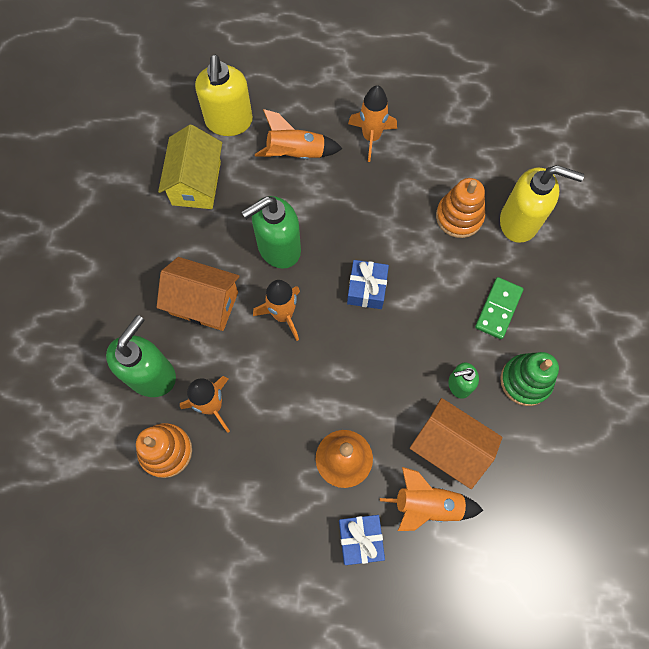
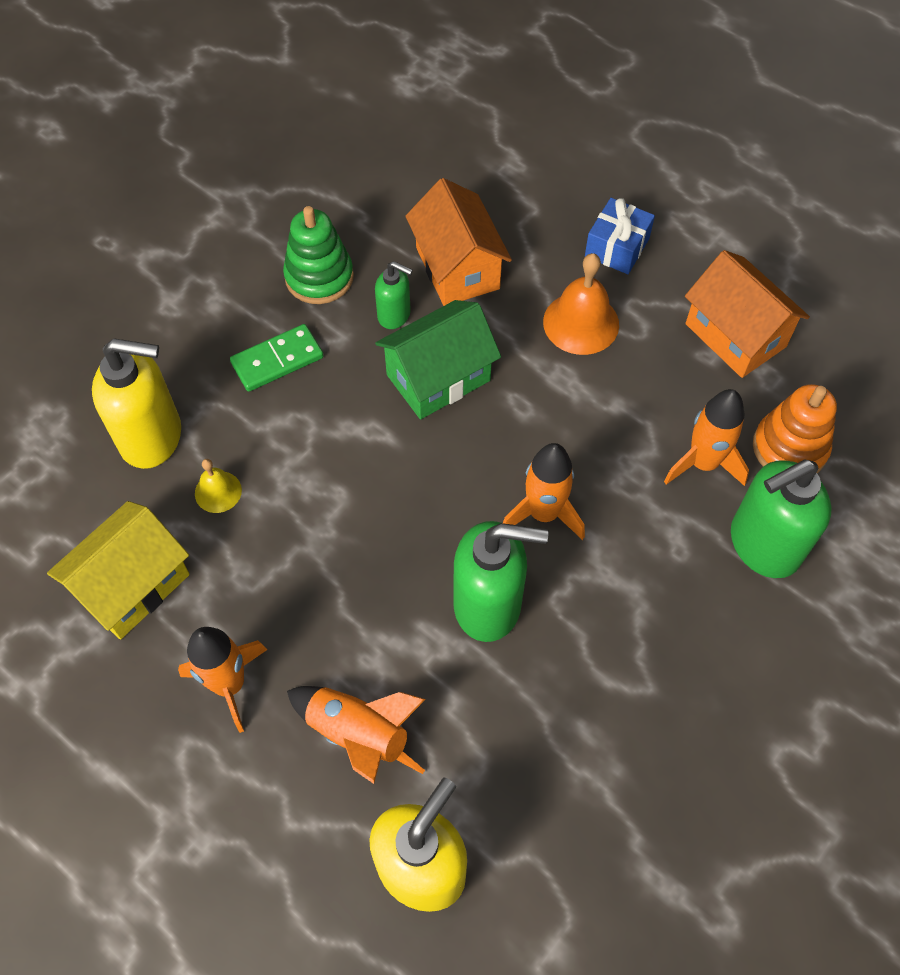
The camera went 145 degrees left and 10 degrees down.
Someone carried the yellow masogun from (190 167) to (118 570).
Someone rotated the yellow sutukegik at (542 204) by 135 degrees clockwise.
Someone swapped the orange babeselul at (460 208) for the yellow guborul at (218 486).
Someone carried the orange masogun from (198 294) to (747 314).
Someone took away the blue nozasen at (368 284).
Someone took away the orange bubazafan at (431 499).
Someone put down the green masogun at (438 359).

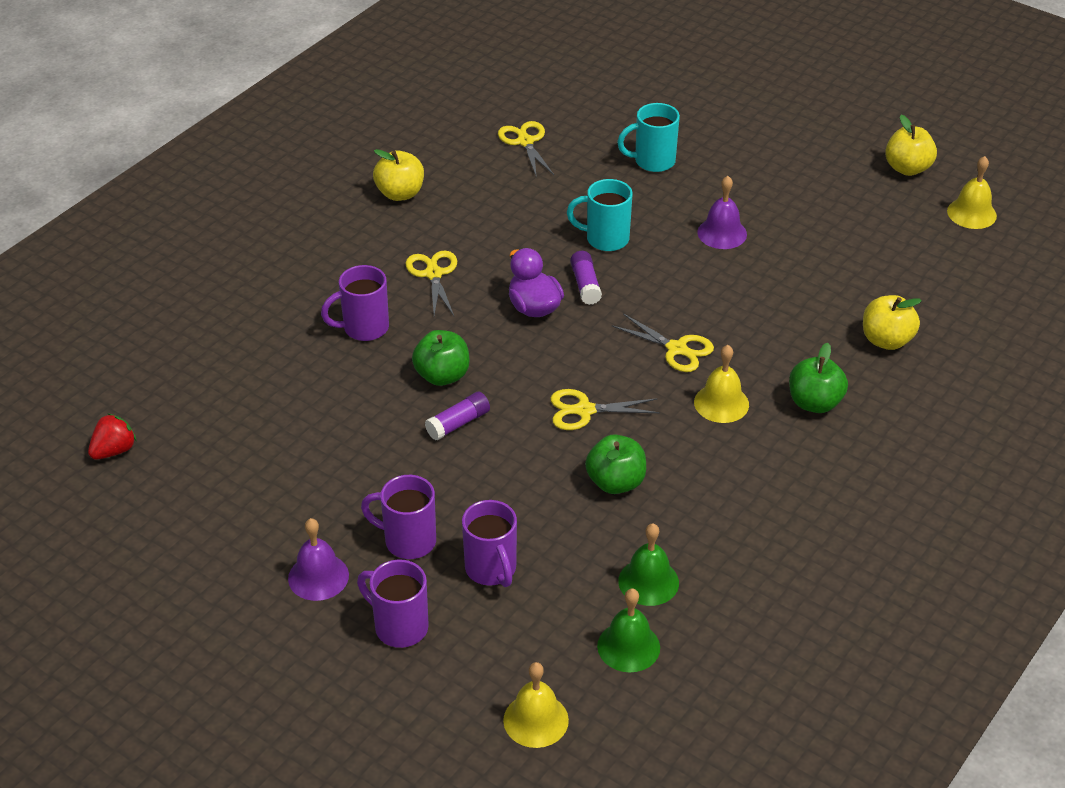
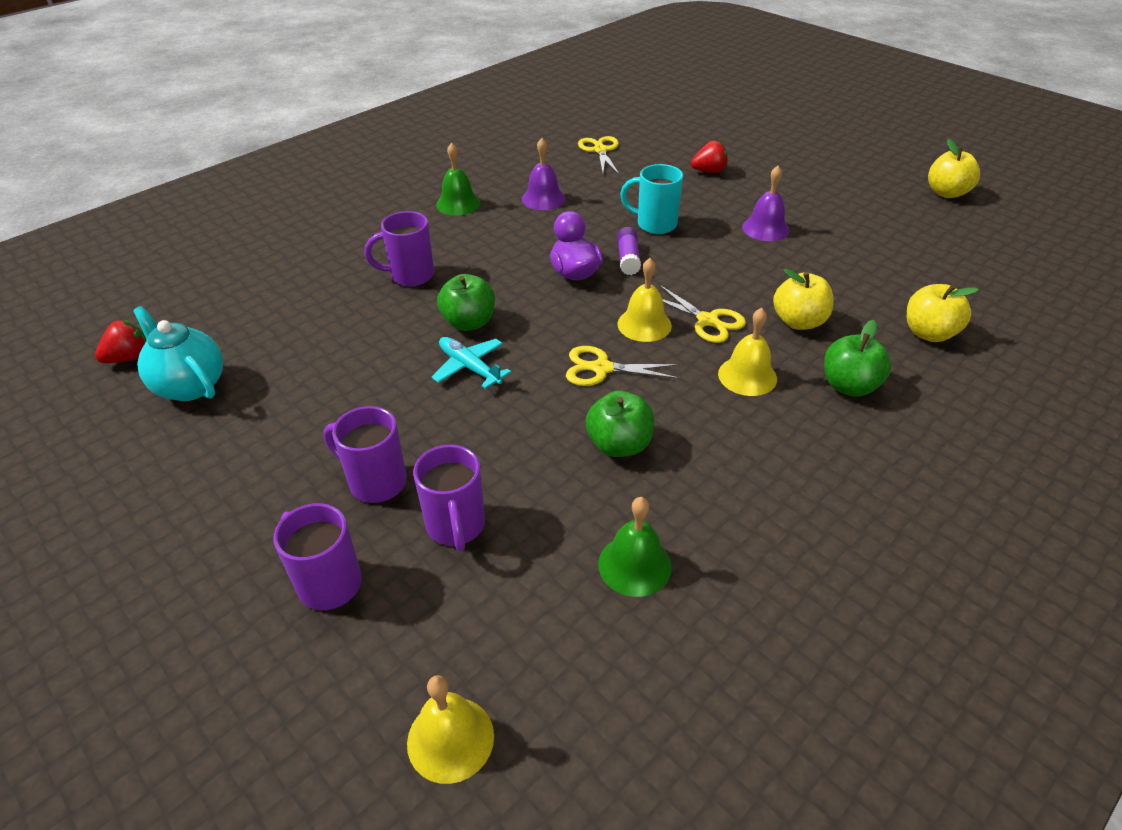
The camera went 10 degrees right and 0 degrees up.
Someone swapped the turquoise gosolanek at (648 137) for the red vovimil at (709 157).
Someone carried the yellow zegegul from (398 175) to (803 299).
Someone carried the yellow guborul from (972 192) to (645 300).
Someone took away the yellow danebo at (431 283).
Someone swapped the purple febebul at (457 416) for the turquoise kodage at (471 363).
Someone carried the purple guborul from (318 559) to (544 174).
Someone carried the green guborul from (628 630) to (458 179).
Someone put down the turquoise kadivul at (178 353).

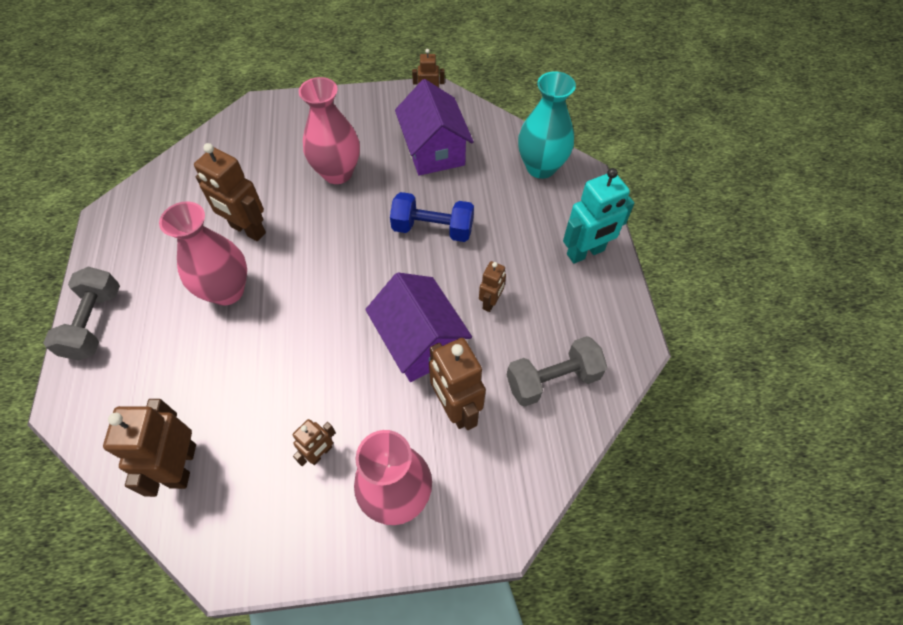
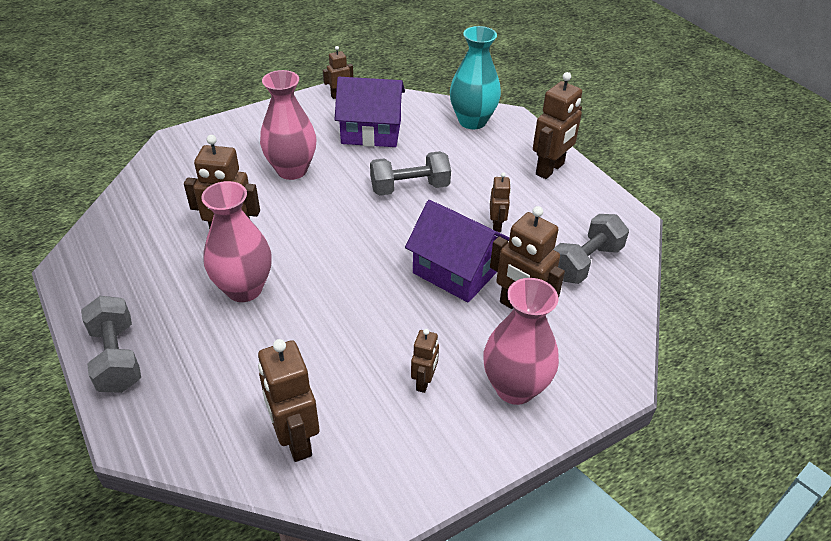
The camera went 25 degrees left and 15 degrees down.
Someone rotated the purple masogun at (434 127) by 45 degrees counterclockwise.
Someone repainted the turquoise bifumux at (598 216), which became the brown bifumux at (557 125).
Someone repainted the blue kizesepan at (432 217), which became the grey kizesepan at (410 173).

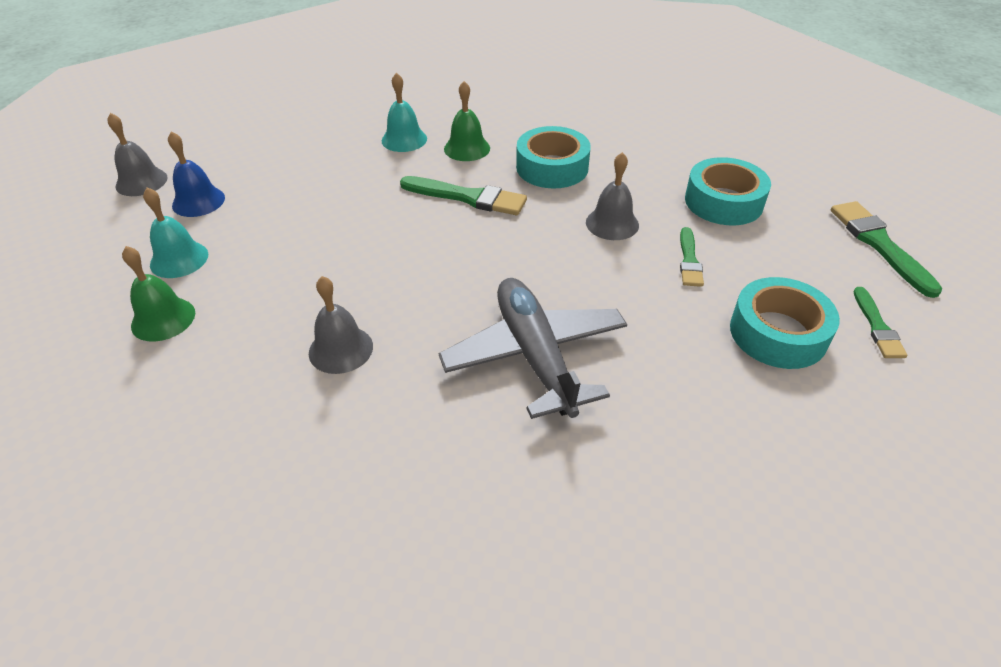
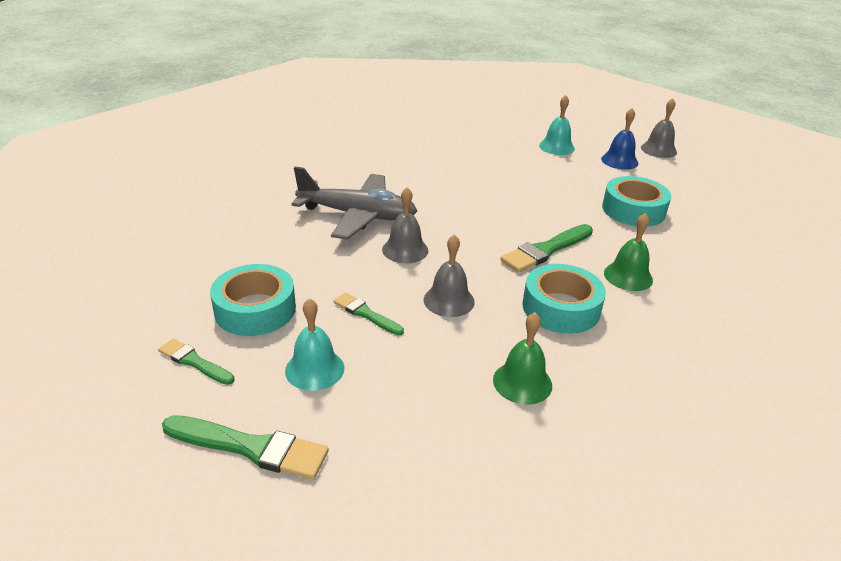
The camera went 120 degrees right and 10 degrees down.
Someone carried the turquoise guborul from (404 112) to (314 344).
Someone carried the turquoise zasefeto from (728 191) to (636 201).
Someone carried the green guborul from (158 294) to (522 358).
Someone carried the grey guborul from (341 325) to (405 225).

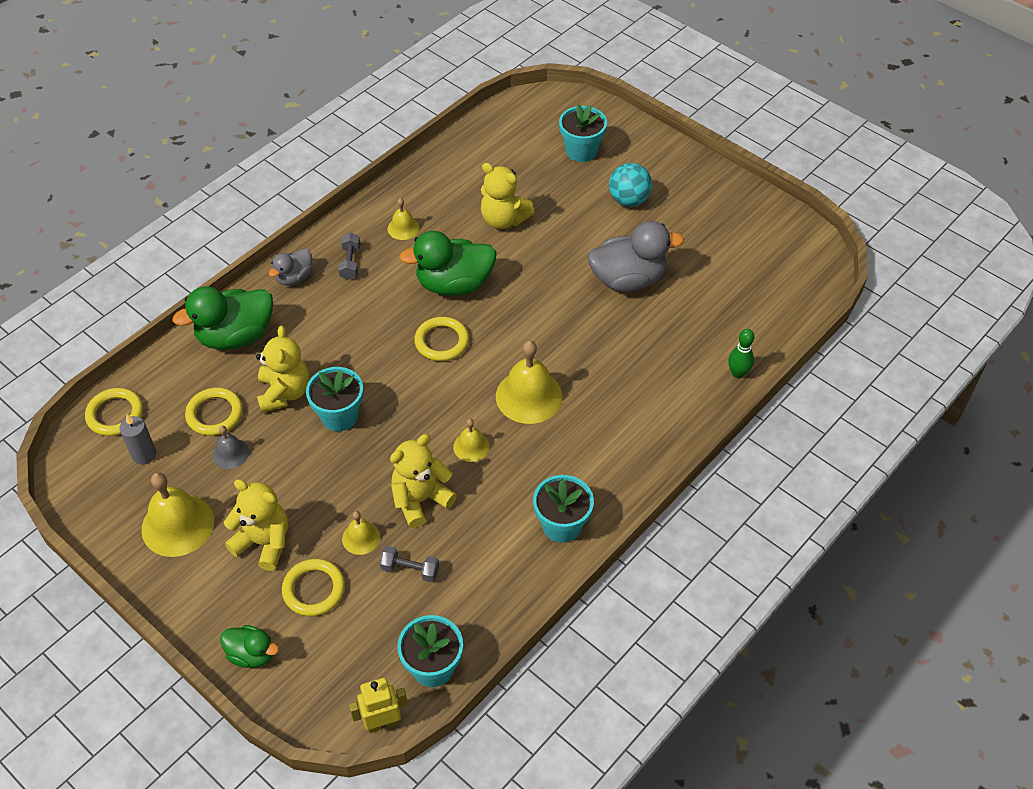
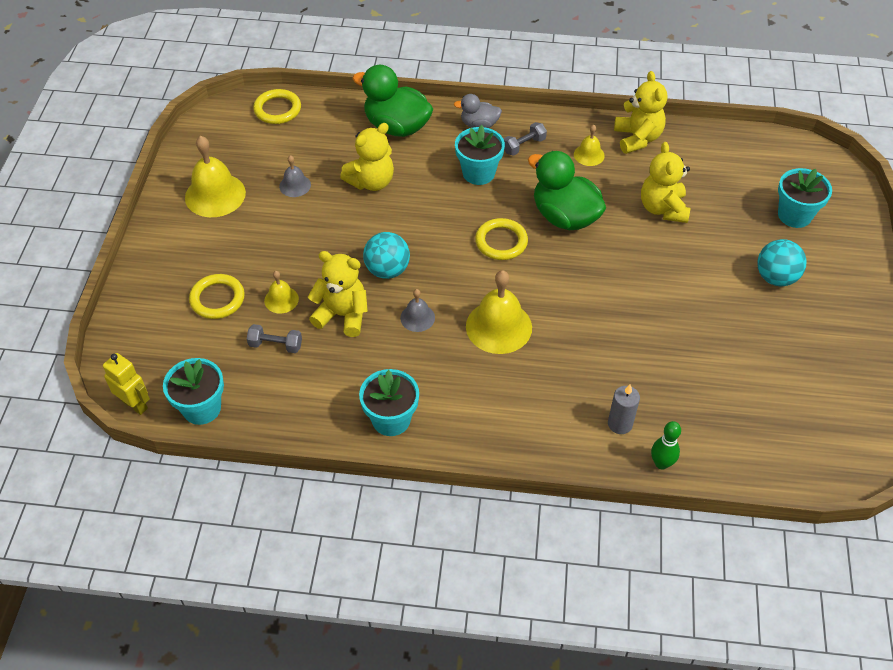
The camera went 55 degrees right and 0 degrees up.
Someone took away the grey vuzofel at (636 256).
Someone carried the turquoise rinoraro from (334 399) to (480 155).
Someone took away the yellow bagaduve at (214 411).
Someone carried the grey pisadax from (137 439) to (624 409).
Someone repainted the yellow guborul at (471 440), which became the grey guborul at (417 310).
Someone carried the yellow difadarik from (256 525) to (640 112).
Someone rotated the grey kizesepan at (409 564) by 60 degrees counterclockwise.
Someone took away the green vuzofel at (249 646).
Someone put down the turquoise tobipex at (386 255).

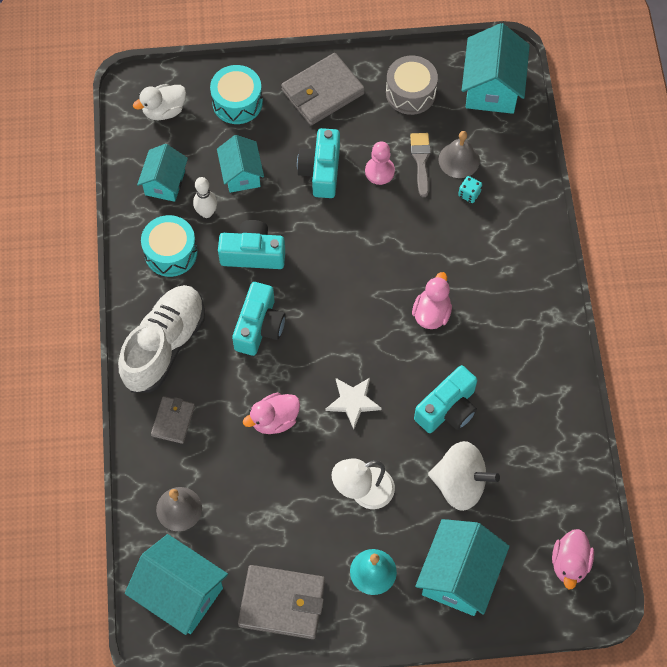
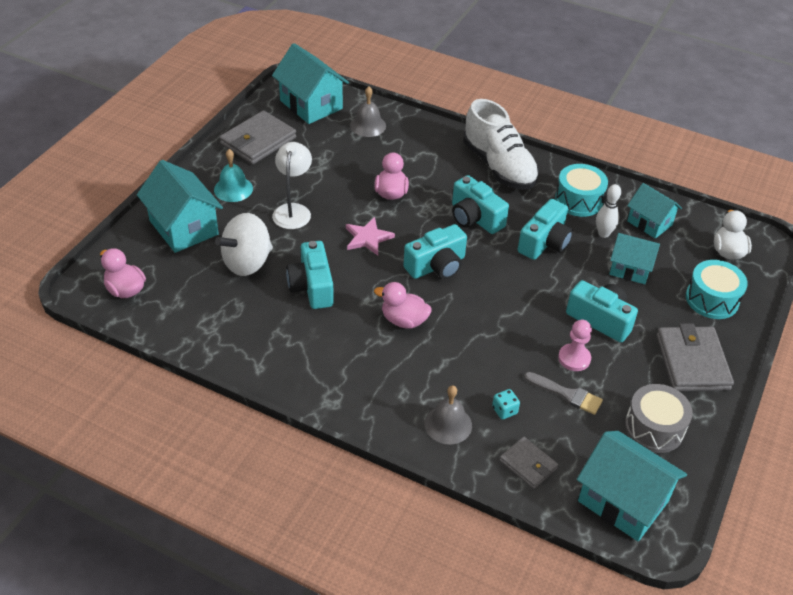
The camera went 120 degrees right and 20 degrees down.
Someone carried the grey guborul from (459 154) to (448 414).
Someone rotated the pink vuzofel at (432 300) by 150 degrees clockwise.
Someone repainted the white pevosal at (353 403), which became the pink pevosal at (370 236).
Someone carried the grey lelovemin from (173 420) to (529 463).
Someone rotated the turquoise masogun at (176 584) by 75 degrees clockwise.
Someone put down the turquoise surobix at (435 251).

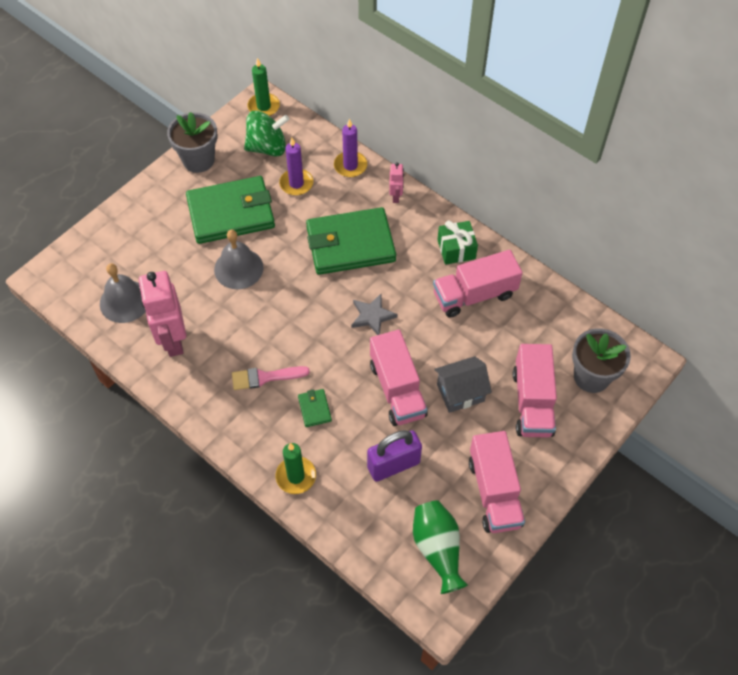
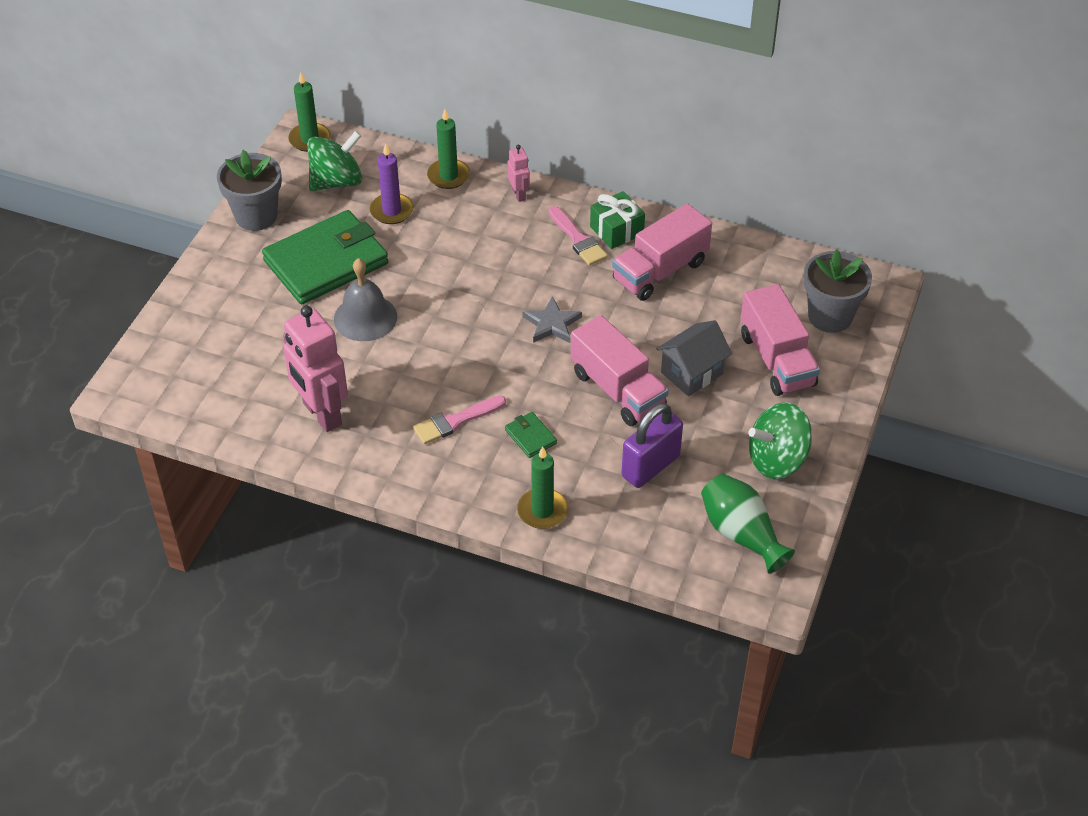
The camera went 20 degrees left and 10 degrees down.
Someone repainted the purple pisadax at (350 148), which became the green pisadax at (448 149).
Someone took away the green lelovemin at (351 241).
Someone took away the grey guborul at (122 293).
Someone swapped the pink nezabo at (497 482) for the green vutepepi at (780 440).
Someone put down the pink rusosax at (578 236).

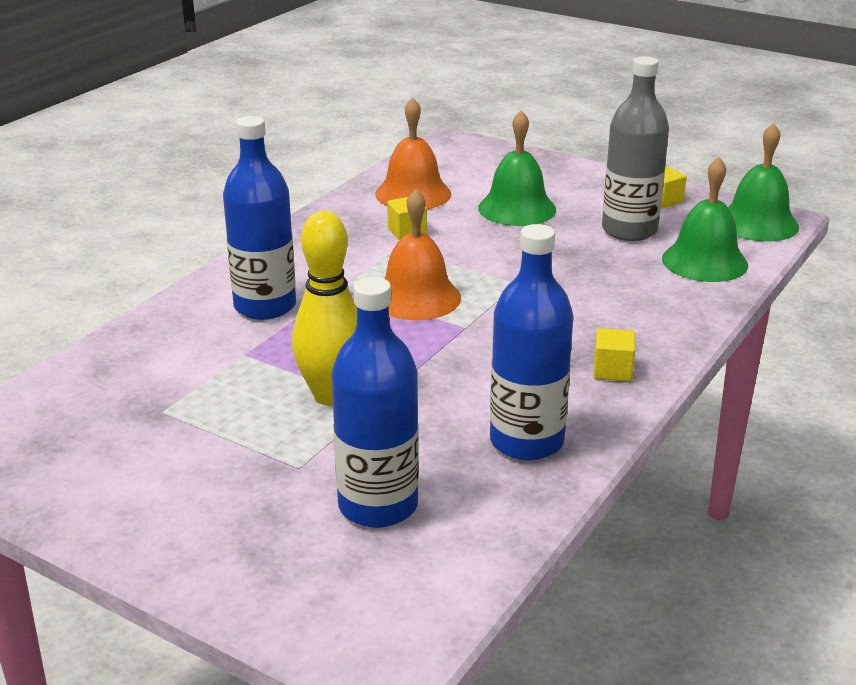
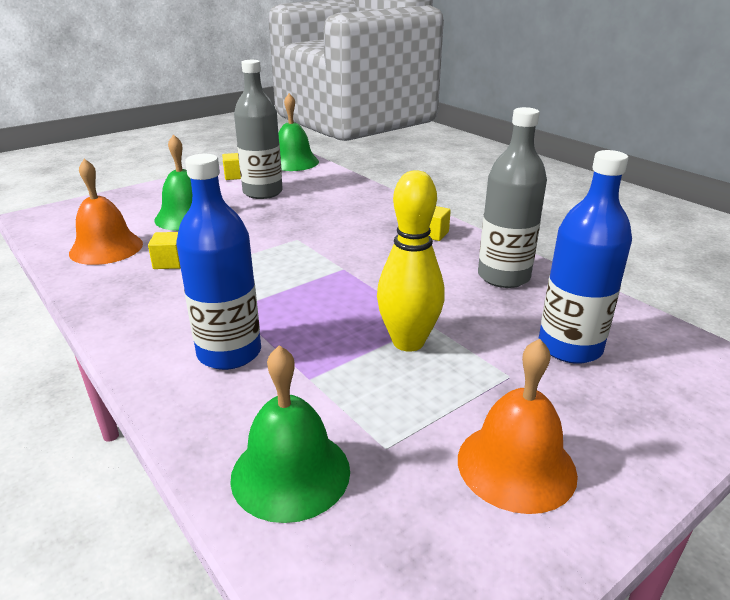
The camera went 70 degrees left and 0 degrees up.
Someone carried the green guborul from (705 219) to (290 434).
Someone carried the orange guborul from (423 254) to (518 426).
Someone repainted the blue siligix at (531 342), which became the grey siligix at (512 197).

